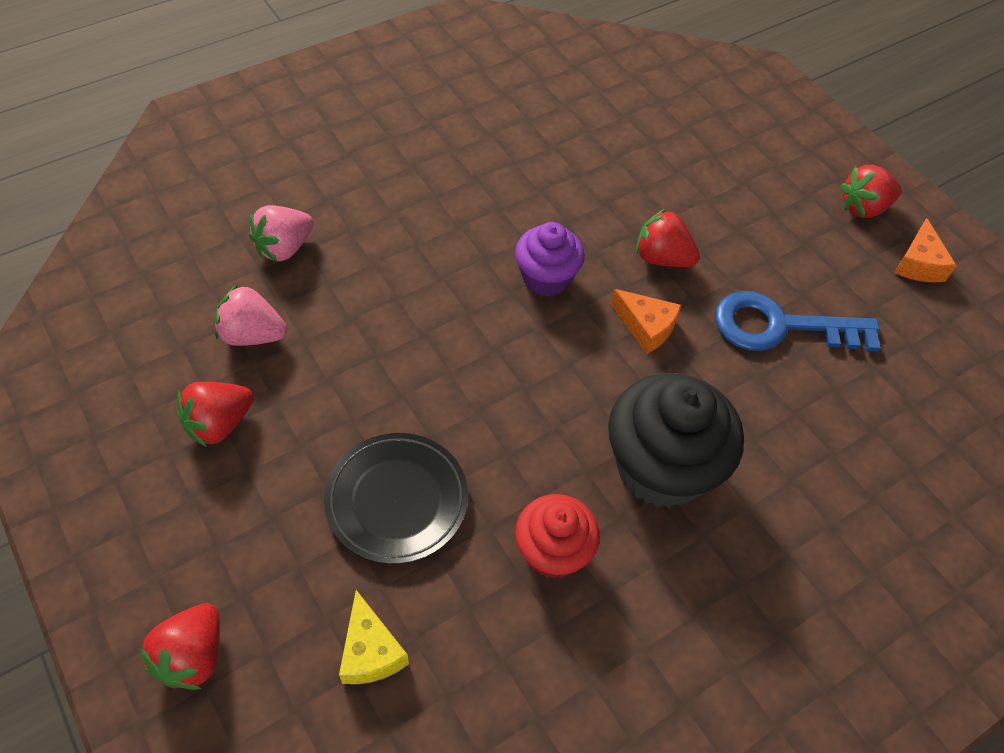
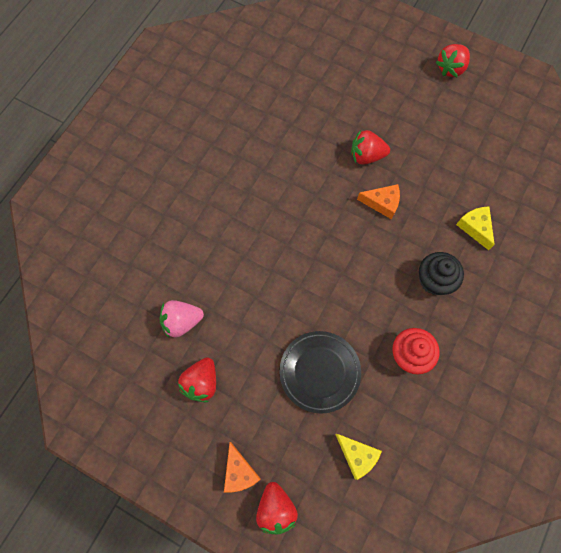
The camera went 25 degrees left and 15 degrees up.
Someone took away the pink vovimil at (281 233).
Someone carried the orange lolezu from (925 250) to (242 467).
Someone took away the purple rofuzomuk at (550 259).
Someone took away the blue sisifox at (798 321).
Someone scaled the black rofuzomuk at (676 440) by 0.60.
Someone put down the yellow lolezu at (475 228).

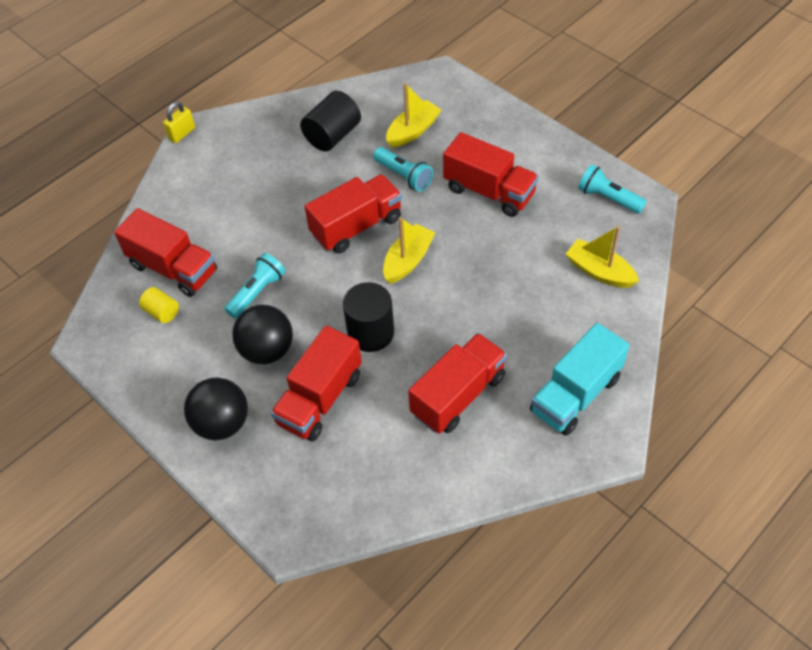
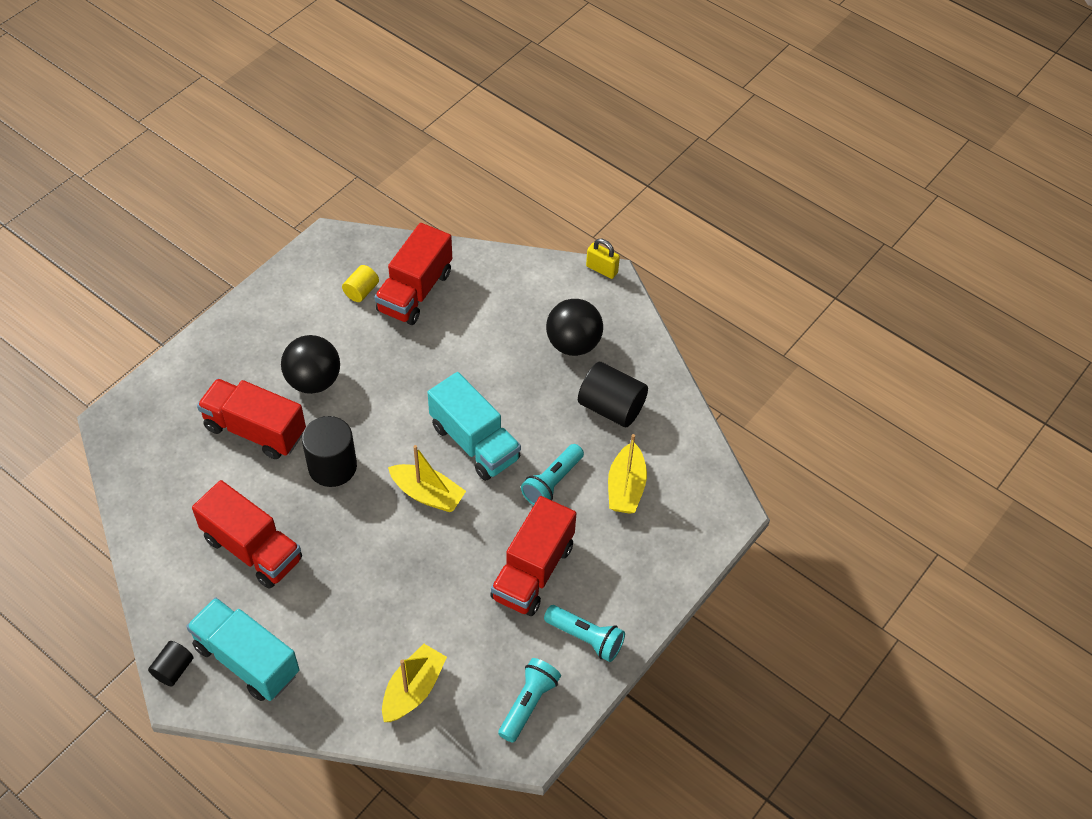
The camera went 80 degrees right and 0 degrees up.
Someone rotated the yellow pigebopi at (413 115) by 60 degrees clockwise.
Someone repainted the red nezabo at (353 213), which became the turquoise nezabo at (474 426).
Someone carried the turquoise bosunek from (254 286) to (584 633).
Someone carried the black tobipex from (216 408) to (574 327).
Someone put down the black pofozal at (170 663).

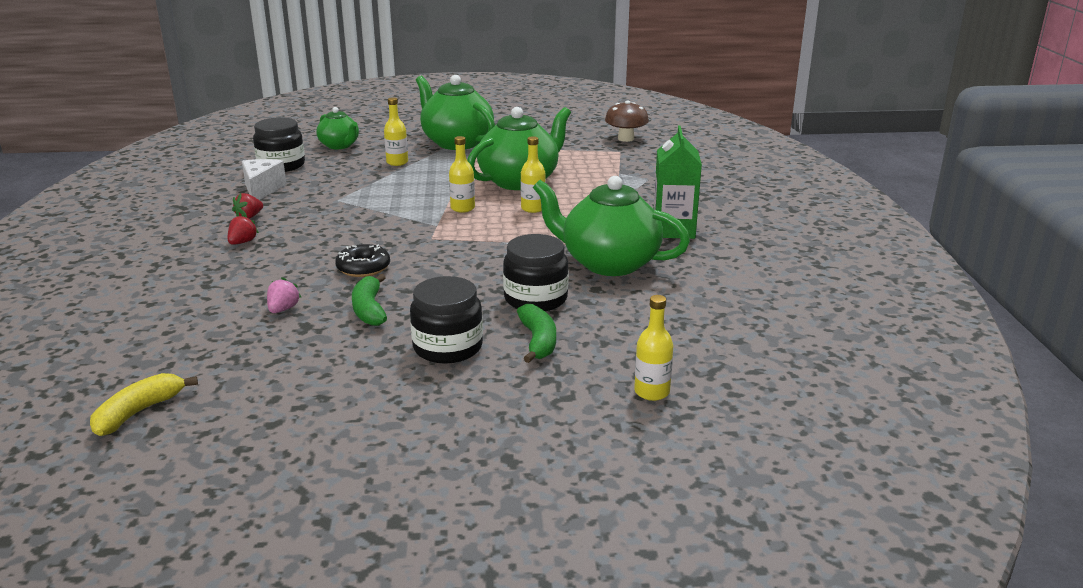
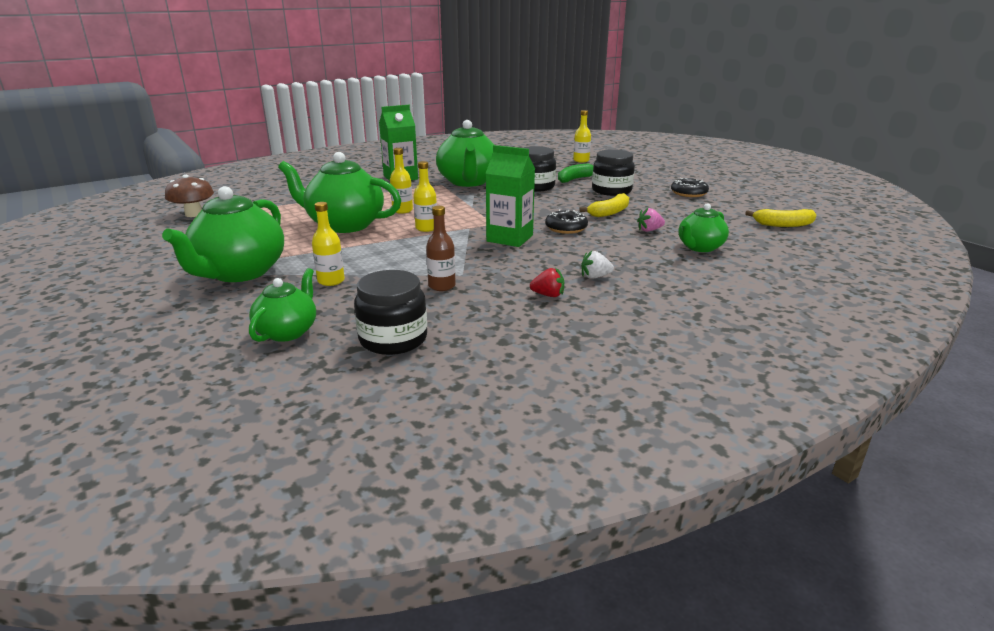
The camera went 120 degrees left and 0 degrees up.
Someone took away the white lolezu at (264 179).
Someone repainted the red vovimil at (243 229), which became the white vovimil at (597 265).
Someone repainted the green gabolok at (369 300), which became the yellow gabolok at (604 205).
Someone put down the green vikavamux at (510 196).
Someone put down the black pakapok at (690 187).
Someone put down the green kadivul at (704 227).
Someone put down the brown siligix at (441 248).

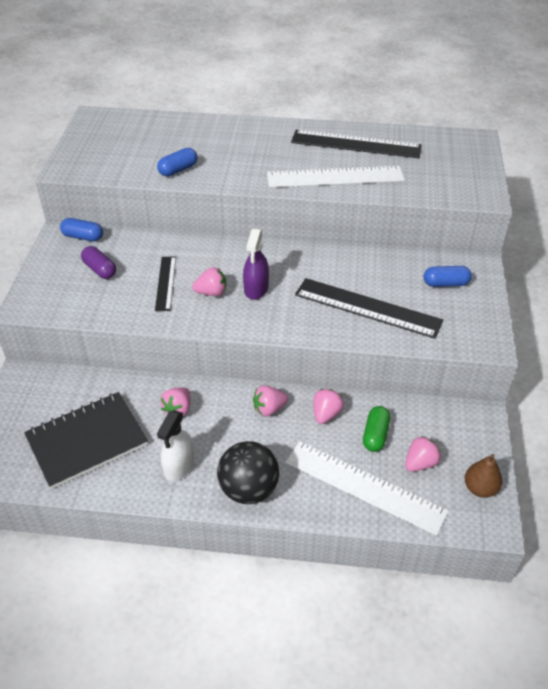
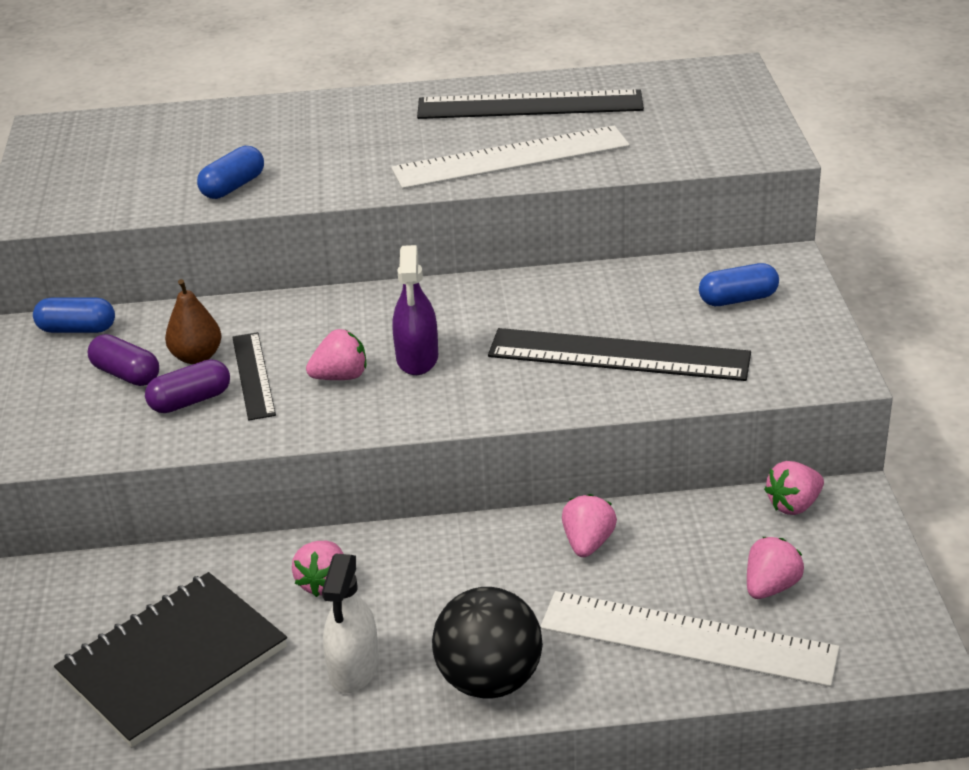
The camera went 10 degrees left and 10 degrees down.
Someone carried the pink vovimil from (270 401) to (794 488).
Someone took away the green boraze at (376 429).
Someone carried the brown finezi from (483 476) to (193 321).
Someone put down the purple boraze at (187 386).

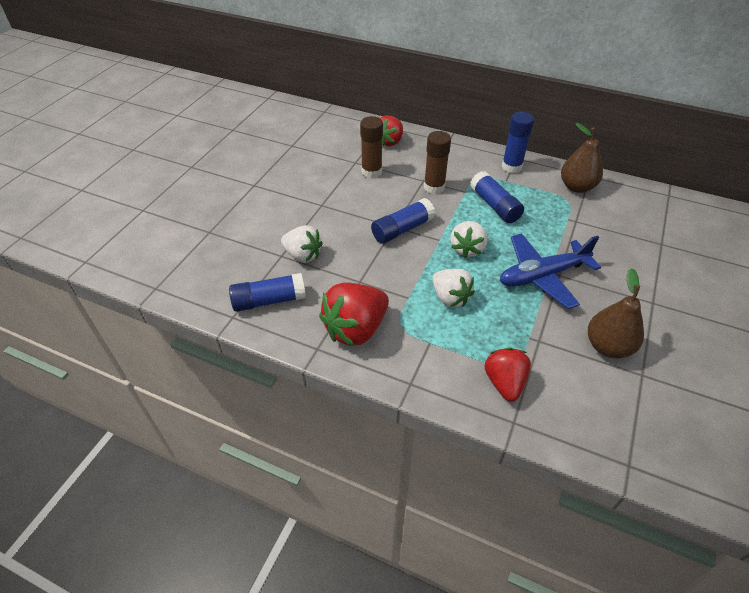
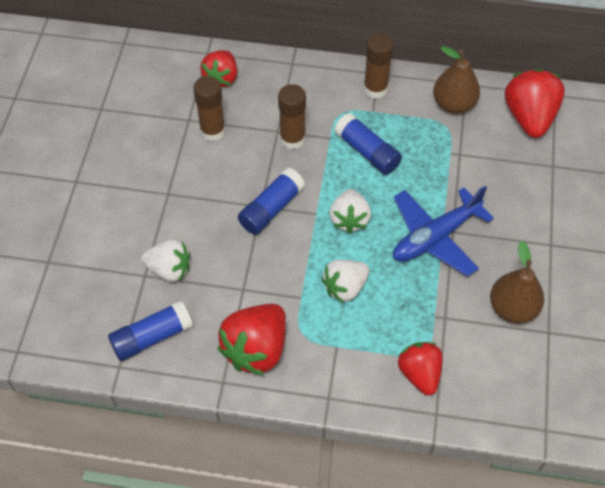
The camera went 15 degrees left and 10 degrees up.
Someone repainted the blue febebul at (518 142), which became the brown febebul at (379 66).
Someone rotated the white vovimil at (453 288) by 105 degrees clockwise.
Someone put down the red vovimil at (535 103).

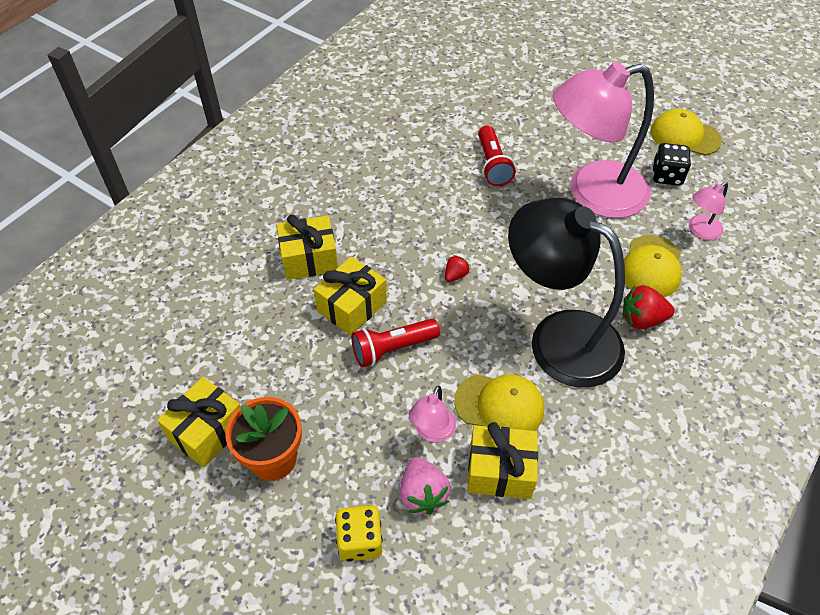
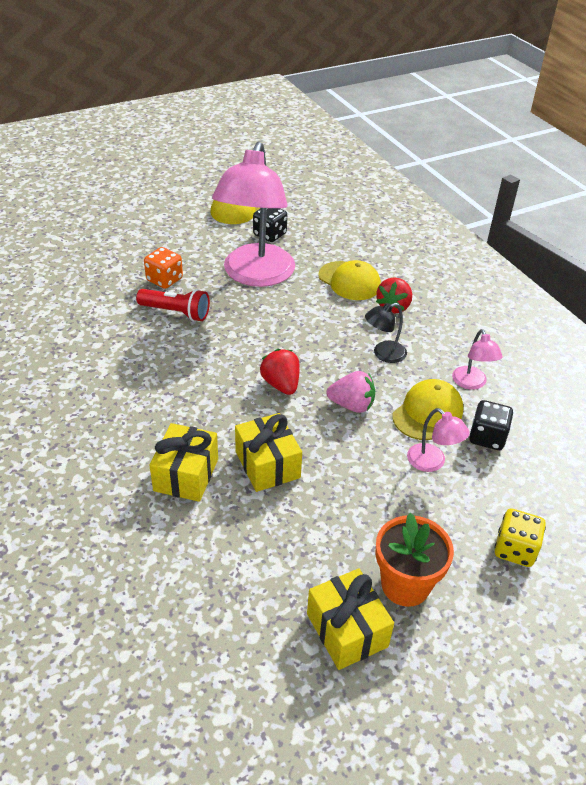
The camera went 65 degrees left and 10 degrees down.
Someone carried the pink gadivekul from (708 211) to (477 359).
Someone scaled the black gadivekul at (566 292) by 0.41.
Someone scaled the red vovimil at (457 268) by 1.74.
Someone took away the red bosunek at (395 343).
Someone swapped the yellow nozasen at (503 460) for the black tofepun at (491 425).
Someone carried the pink vovimil from (425 485) to (351 392).
Someone put down the orange tofepun at (163 268).

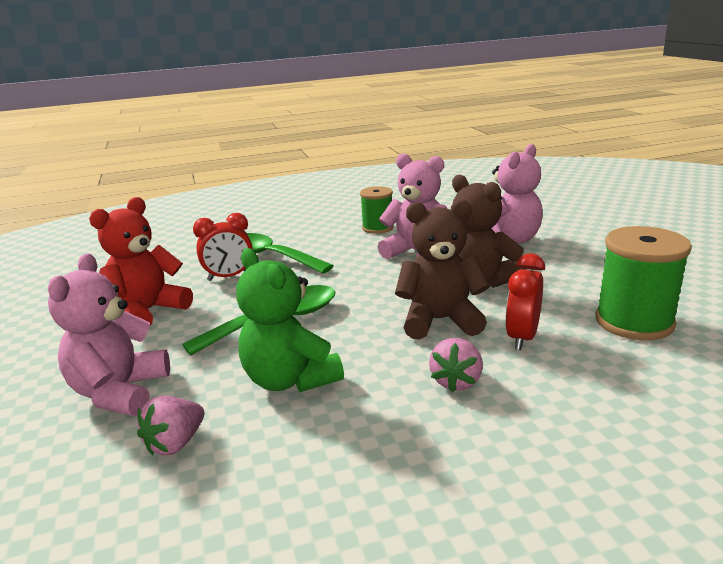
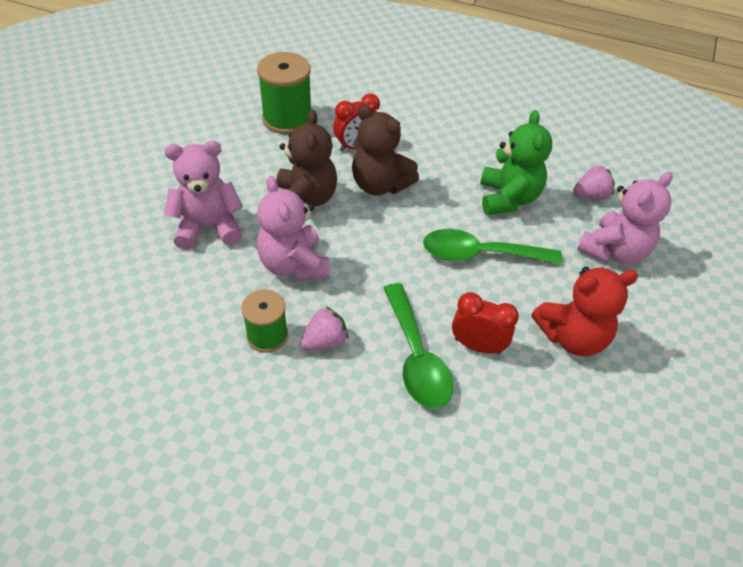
The camera went 145 degrees left and 25 degrees up.
Someone carried the pink vovimil from (456 365) to (324 328).

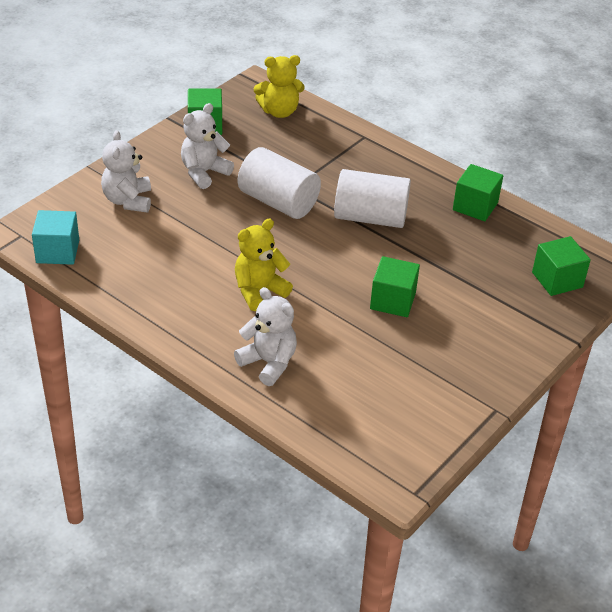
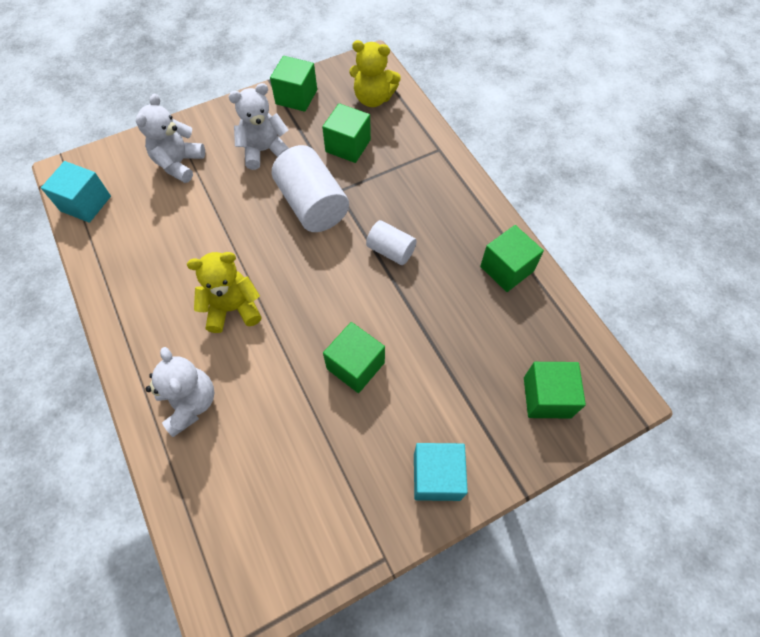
The camera went 25 degrees right and 20 degrees up.
Someone scaled the white pofozal at (372 198) by 0.56.
Someone put down the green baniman at (346 133).
Someone put down the turquoise baniman at (441 472).

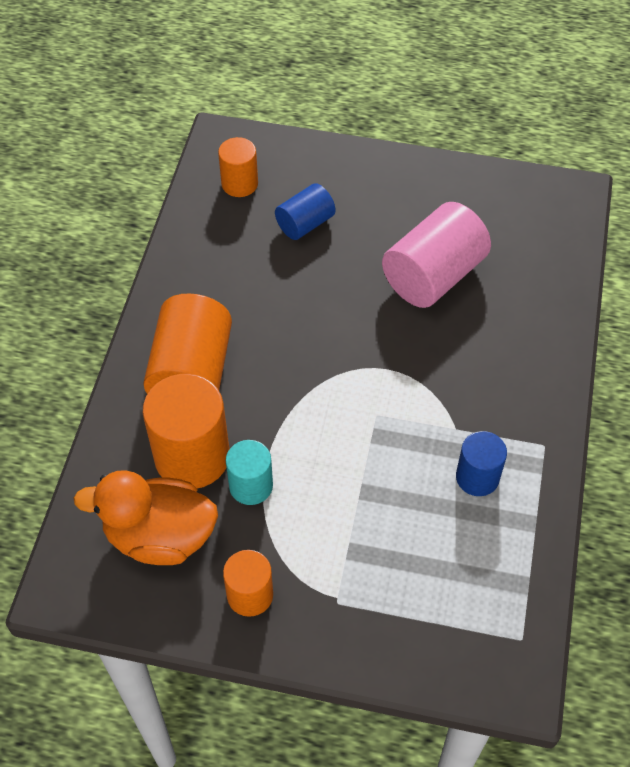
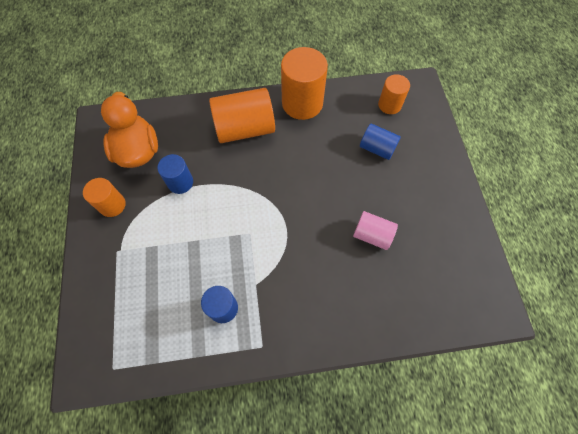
The camera went 70 degrees right and 10 degrees up.
Someone scaled the pink pofozal at (436 255) by 0.57.
Someone carried the orange pofozal from (186 431) to (304 83).
Someone repainted the turquoise pofozal at (249 472), which became the blue pofozal at (175 174).

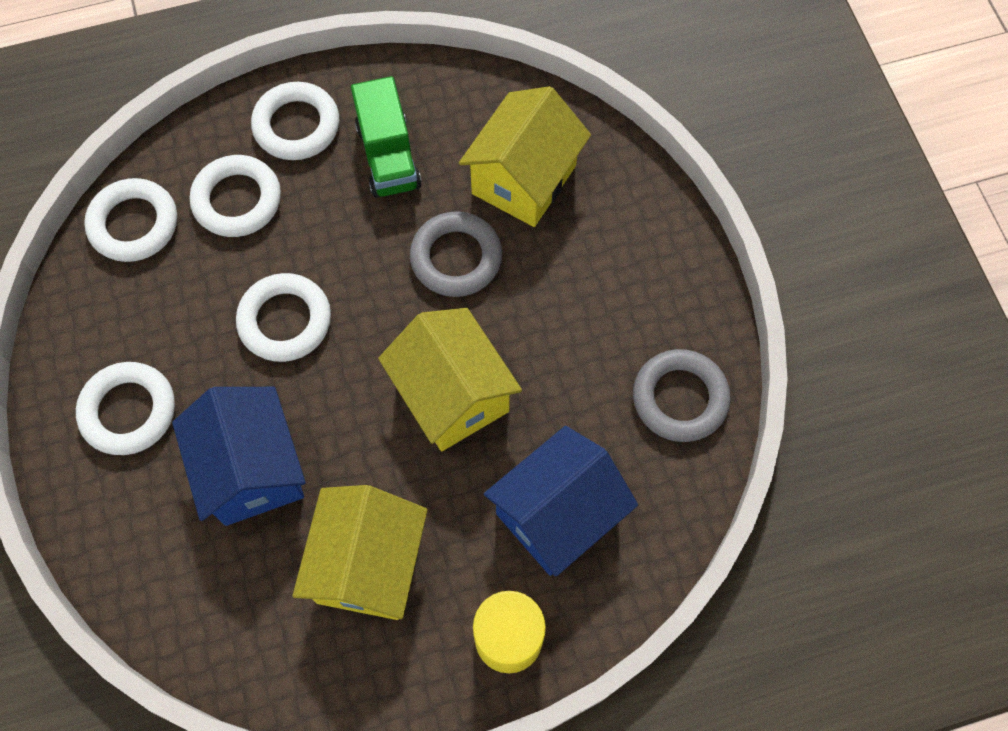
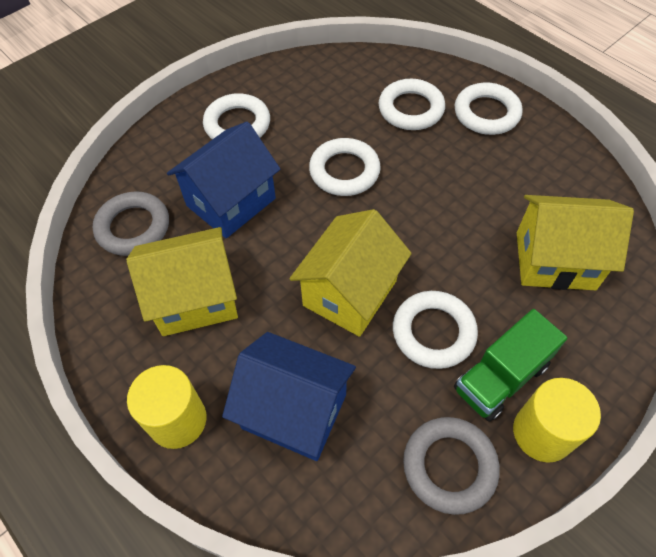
The camera went 65 degrees right and 10 degrees down.
Someone carried the green nezabo from (386 137) to (510 365).
Someone carried the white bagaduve from (130 220) to (435 330).
Someone carried the grey bagaduve from (456 254) to (131 223).
Someone put down the yellow pofozal at (557 420).

